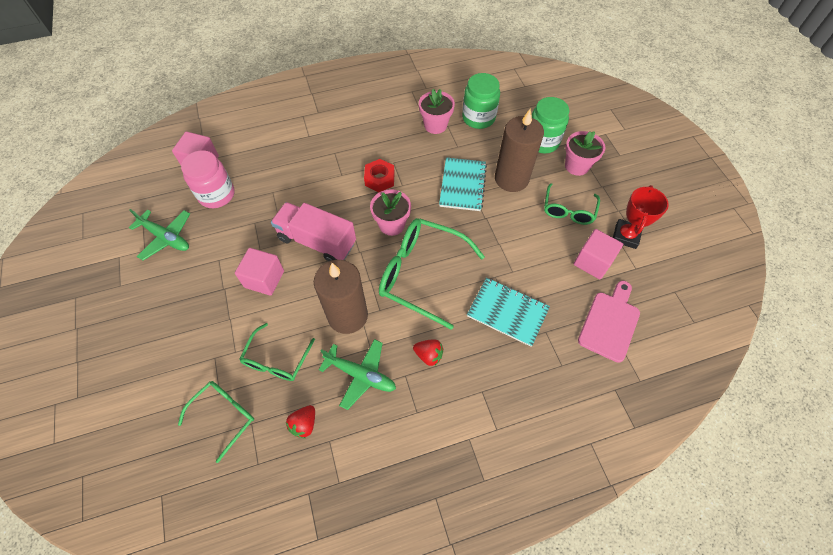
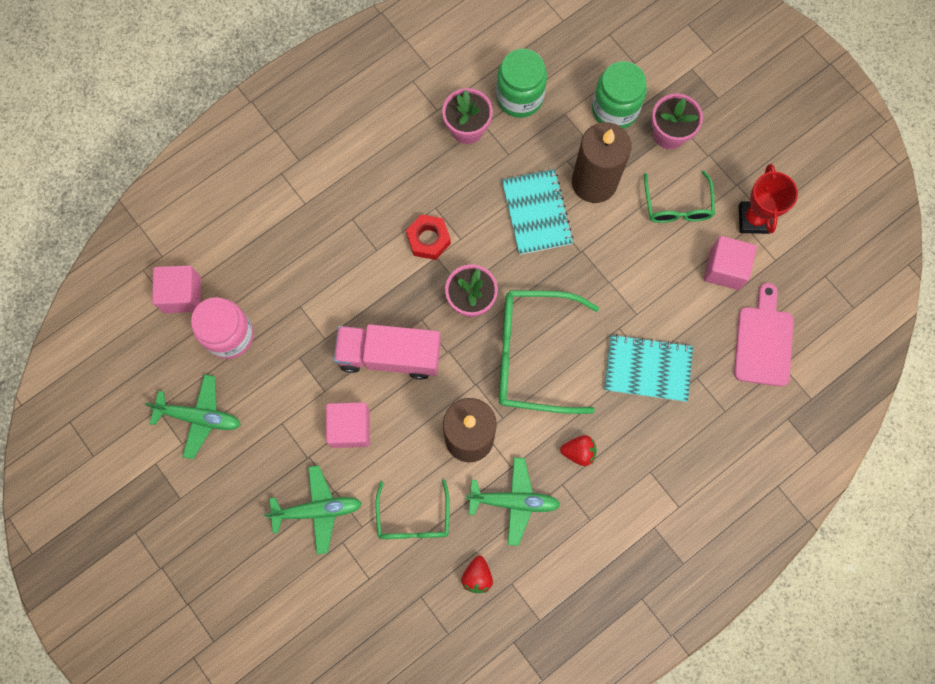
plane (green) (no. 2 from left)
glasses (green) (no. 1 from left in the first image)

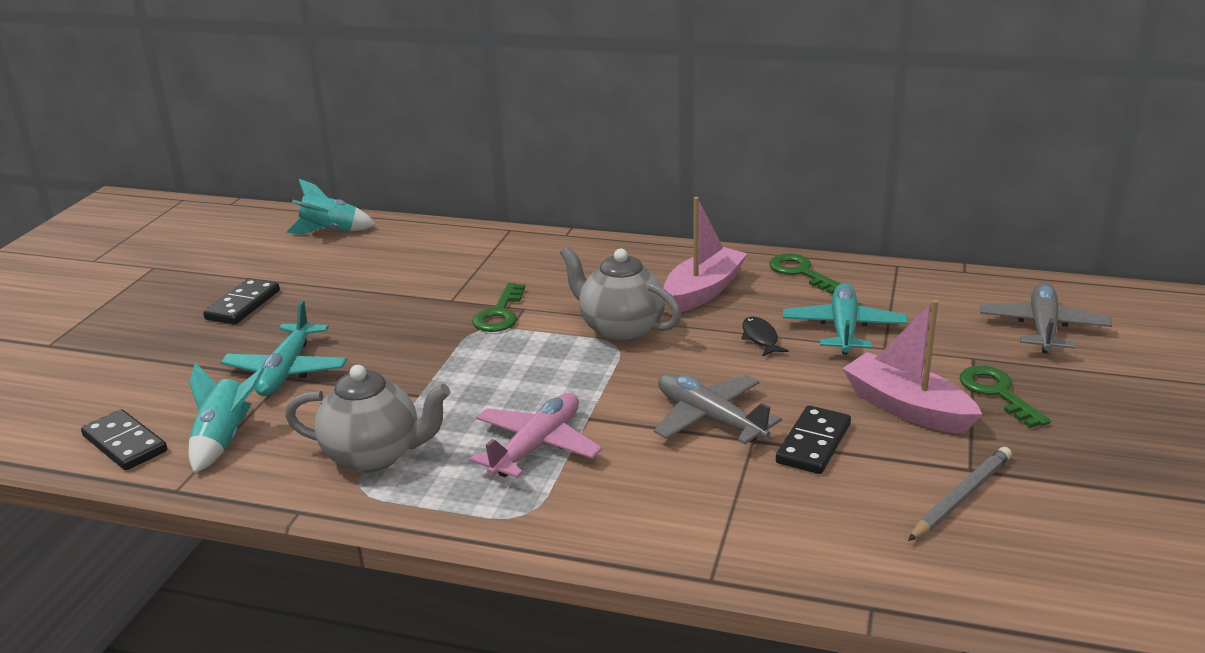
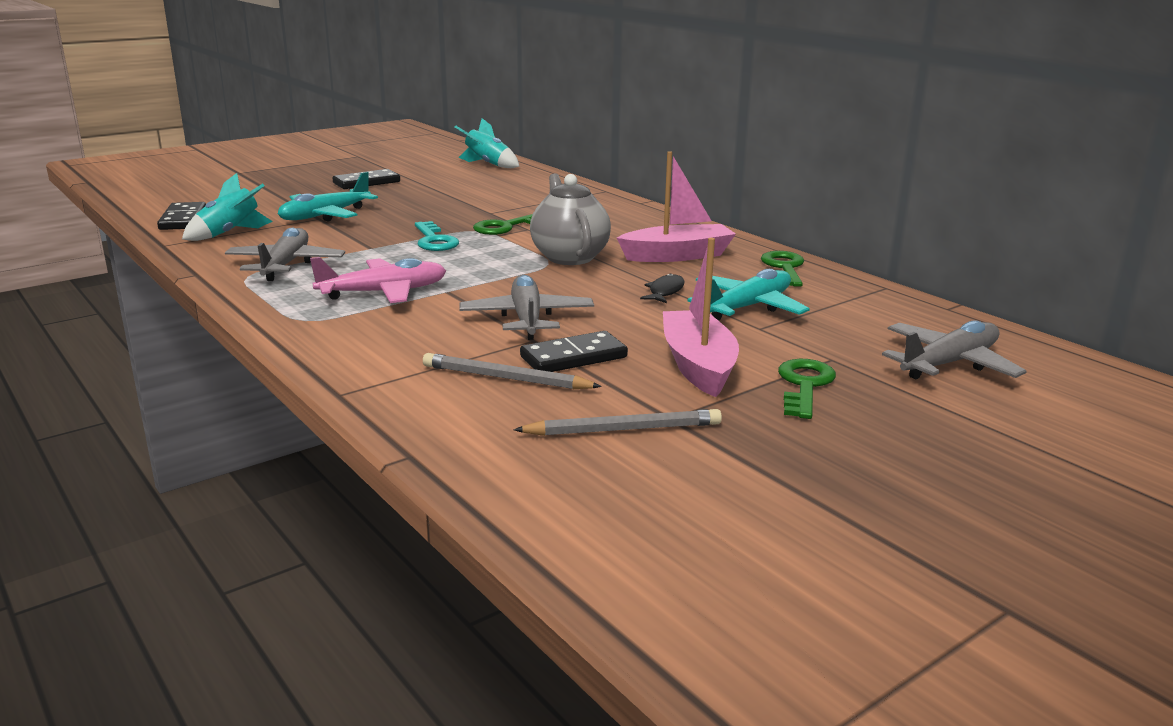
plane (grey) (no. 1 from left)
key (turquoise)
pencil (grey) (no. 1 from left)

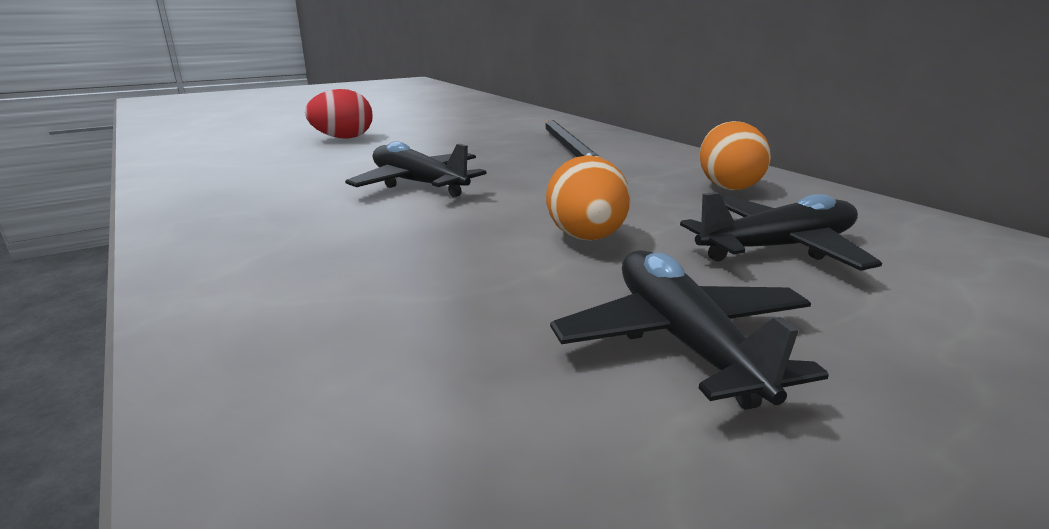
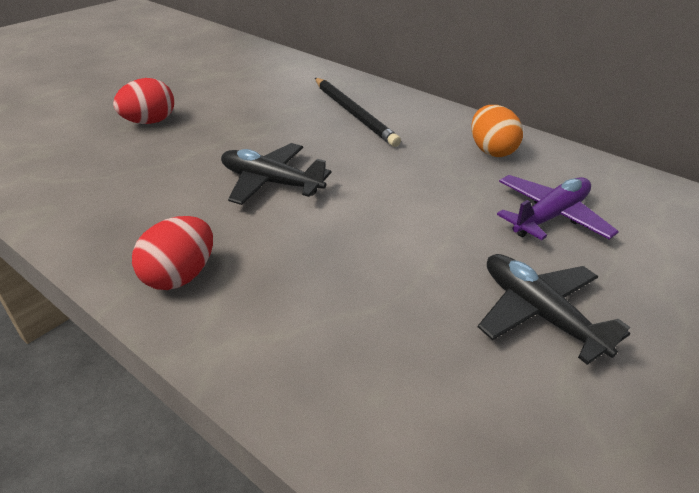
egg (red) (no. 2 from left)
plane (purple)
egg (orange) (no. 1 from left in the first image)

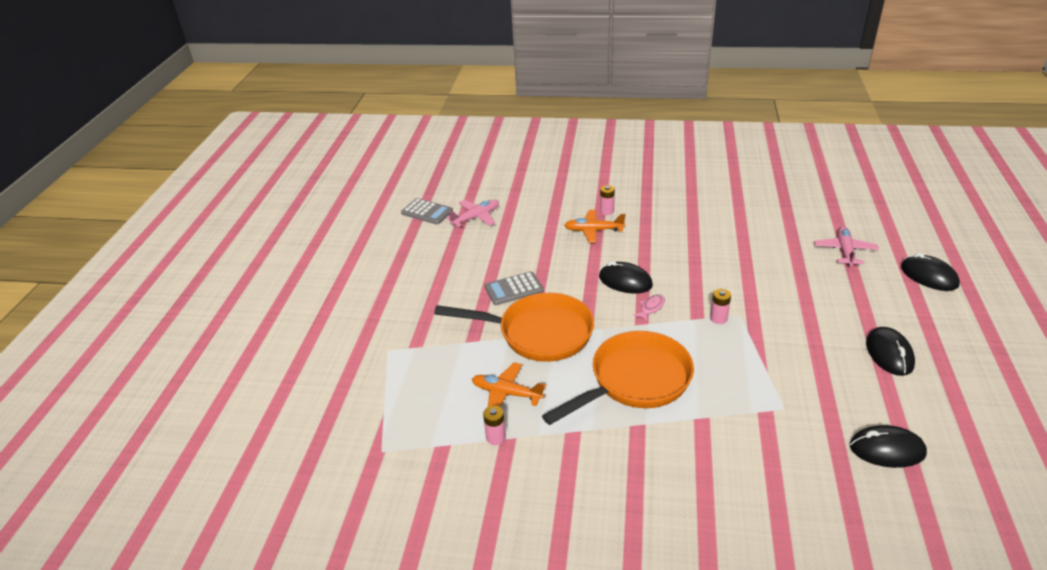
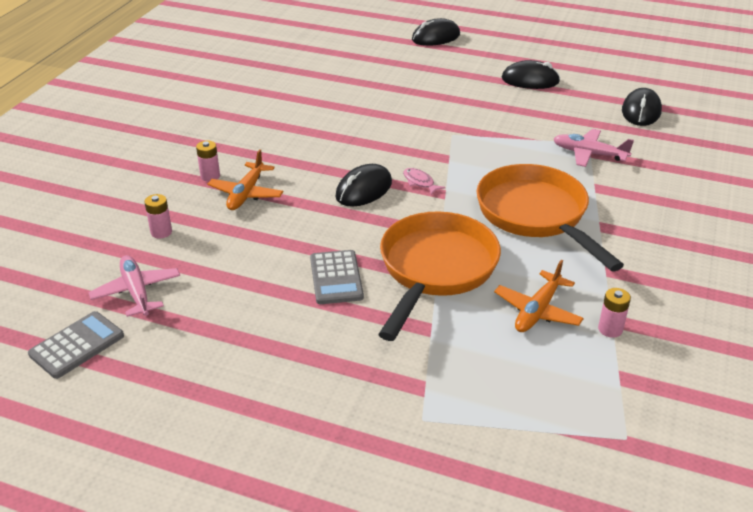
battery (pink) (no. 1 from left)
plane (pink) (no. 2 from left)

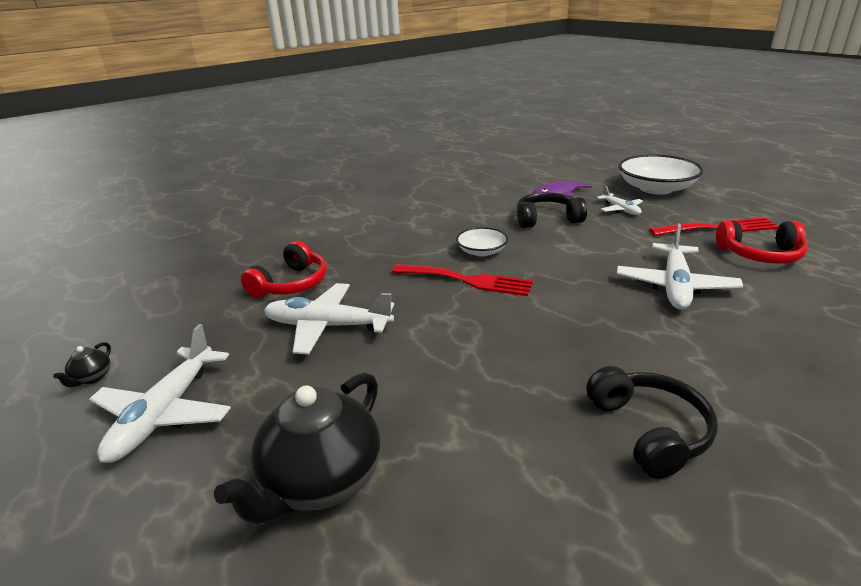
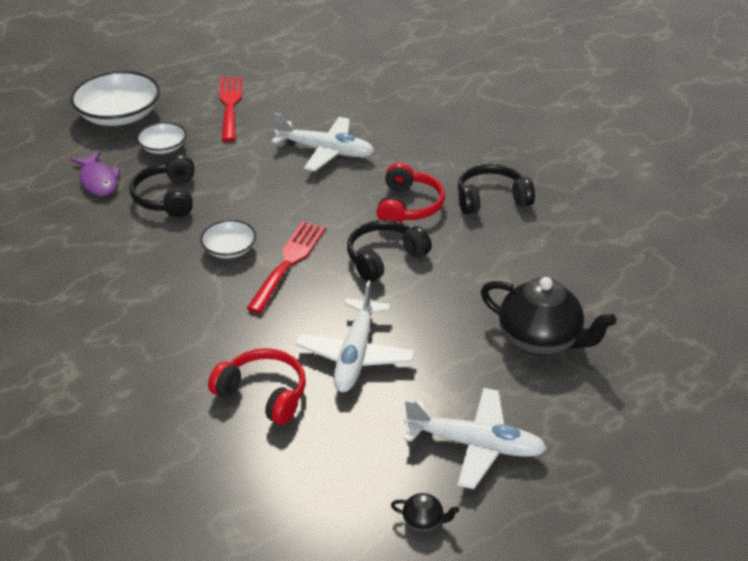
bowl (white) (no. 2 from left)
headphones (black) (no. 2 from left)
headphones (red) (no. 2 from left)

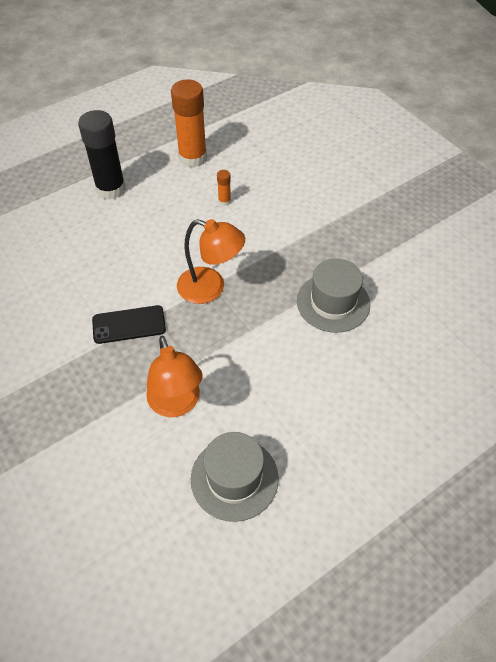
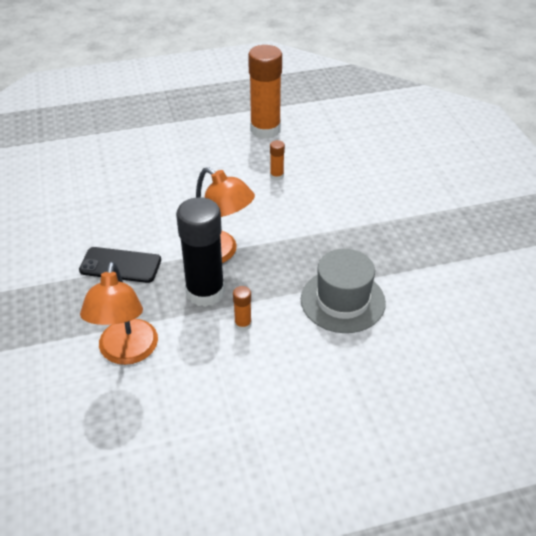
glue stick (black)
glue stick (orange) (no. 1 from left)
hat (grey) (no. 1 from left in the first image)

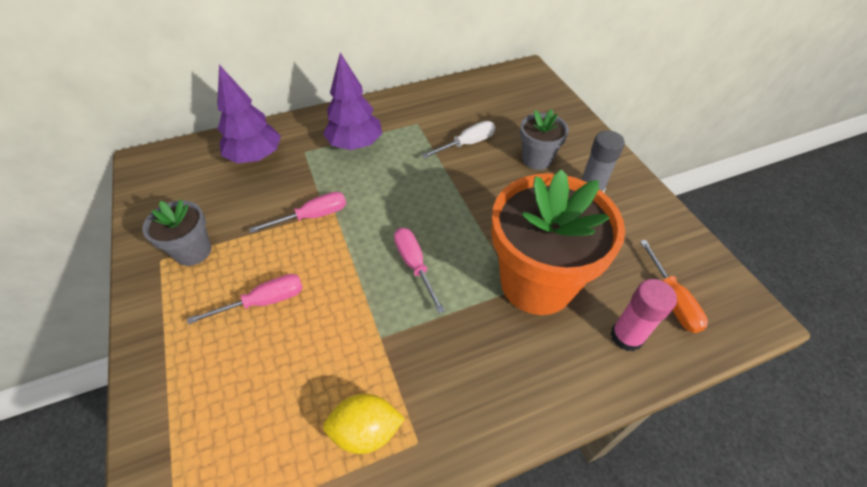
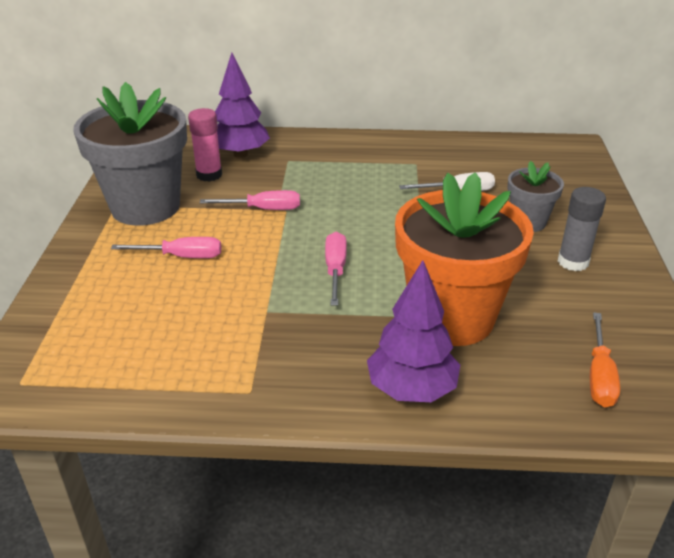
flower pot (grey) (no. 1 from left)
glue stick (pink)
tree (purple) (no. 2 from left)
lemon (yellow)

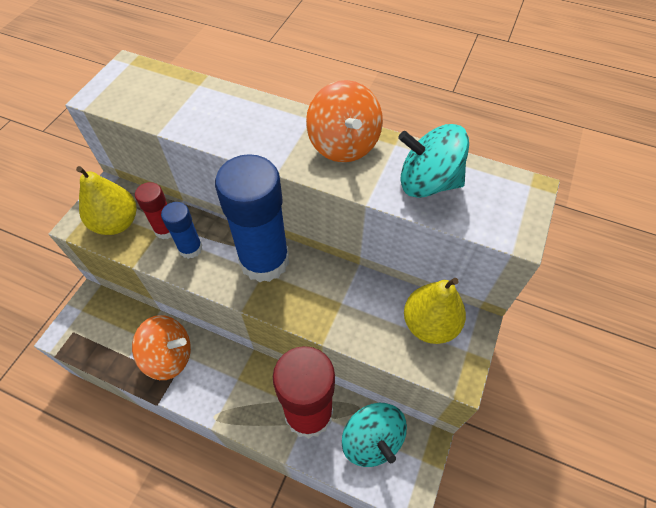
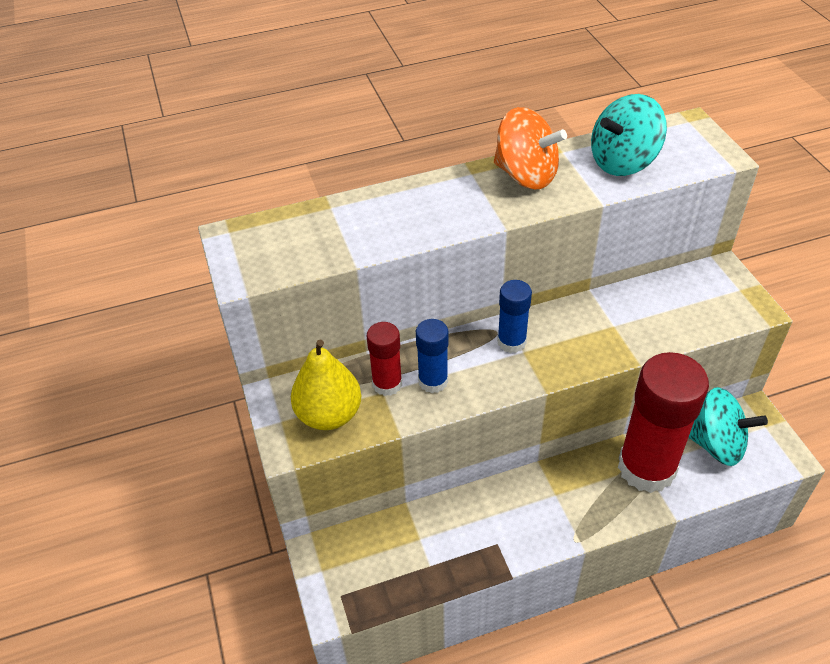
glue stick (blue) (no. 2 from left)
spinning top (orange) (no. 1 from left in the first image)
pear (yellow) (no. 2 from left in the first image)

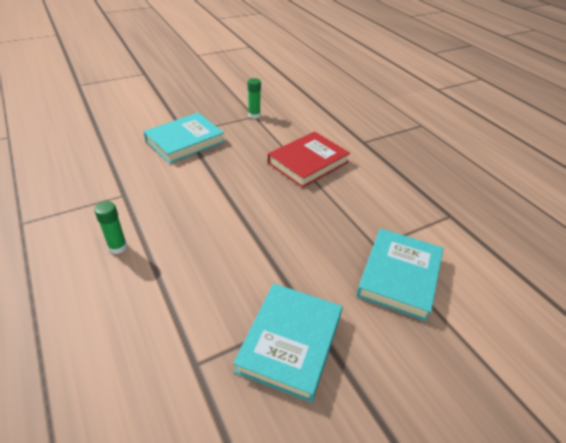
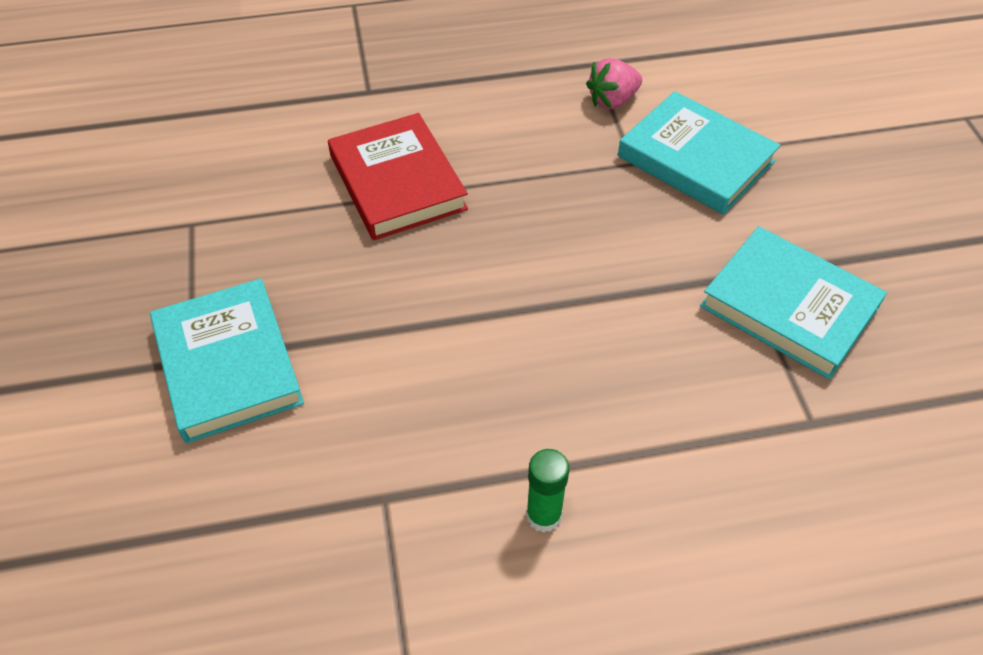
strawberry (pink)
glue stick (green) (no. 2 from left in the first image)

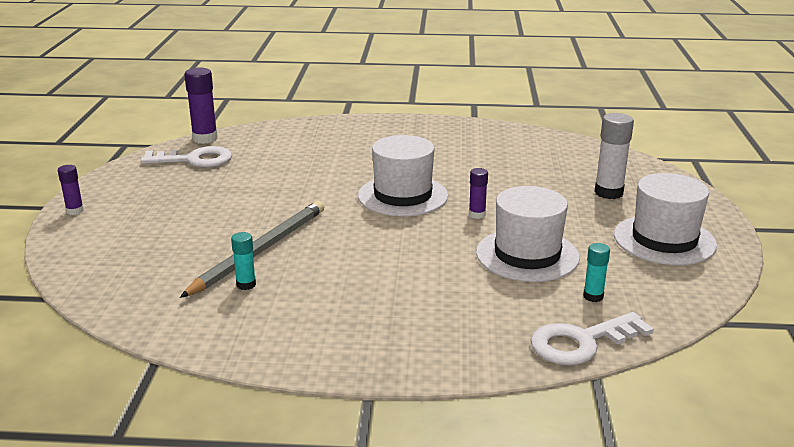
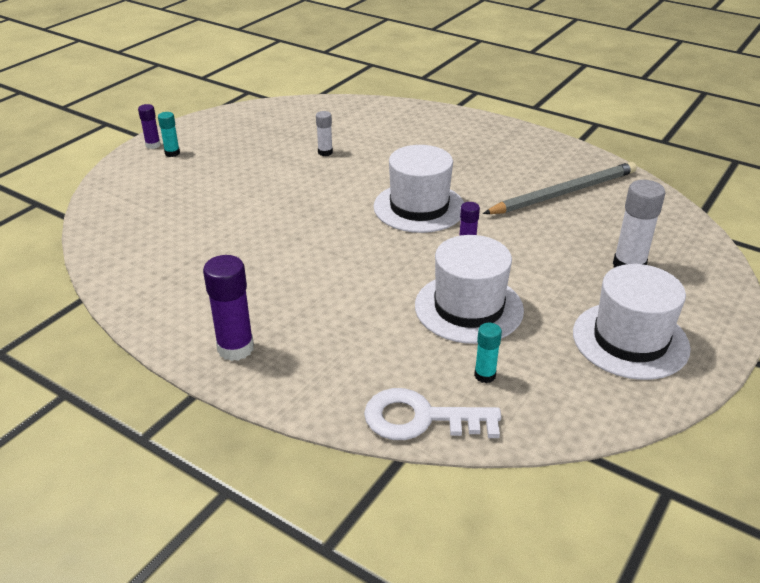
glue stick (turquoise) (no. 1 from left)
glue stick (purple) (no. 2 from left)
glue stick (white) (no. 1 from left)
pencil (grey)
key (white) (no. 1 from left in the first image)

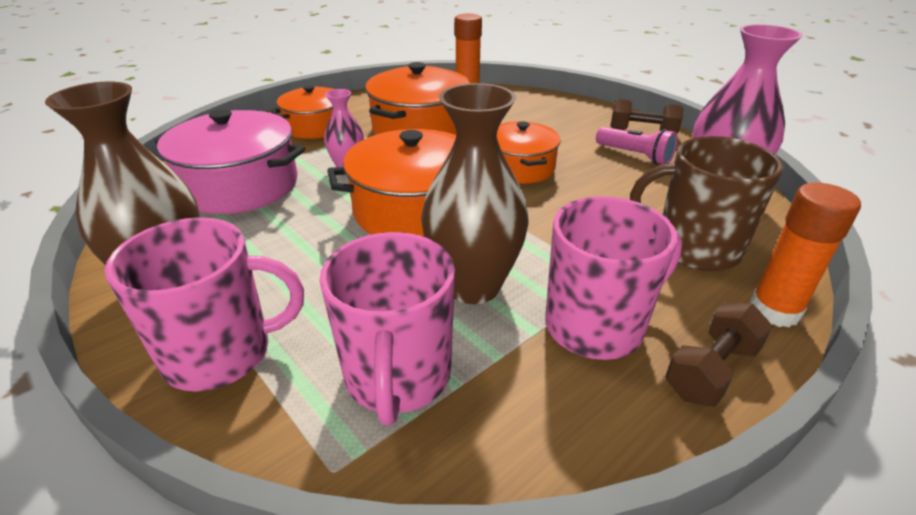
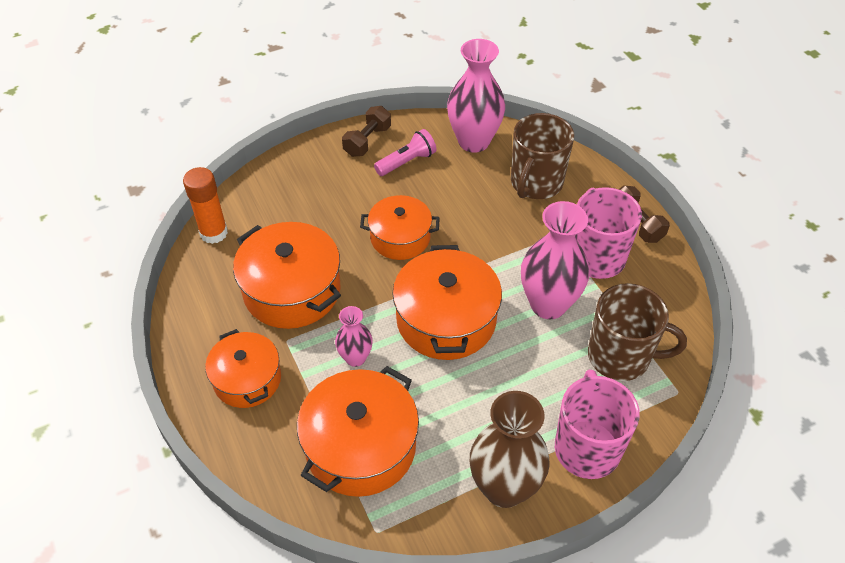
pot (orange) (no. 3 from left)
vase (pink) (no. 3 from left)
mug (brown) (no. 2 from left)
glue stick (orange) (no. 2 from left in the first image)

